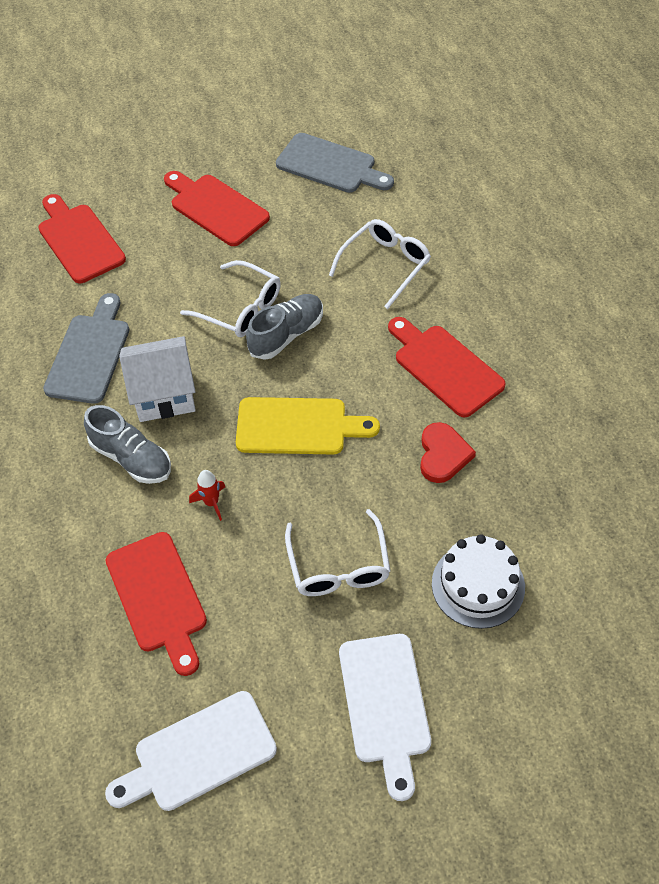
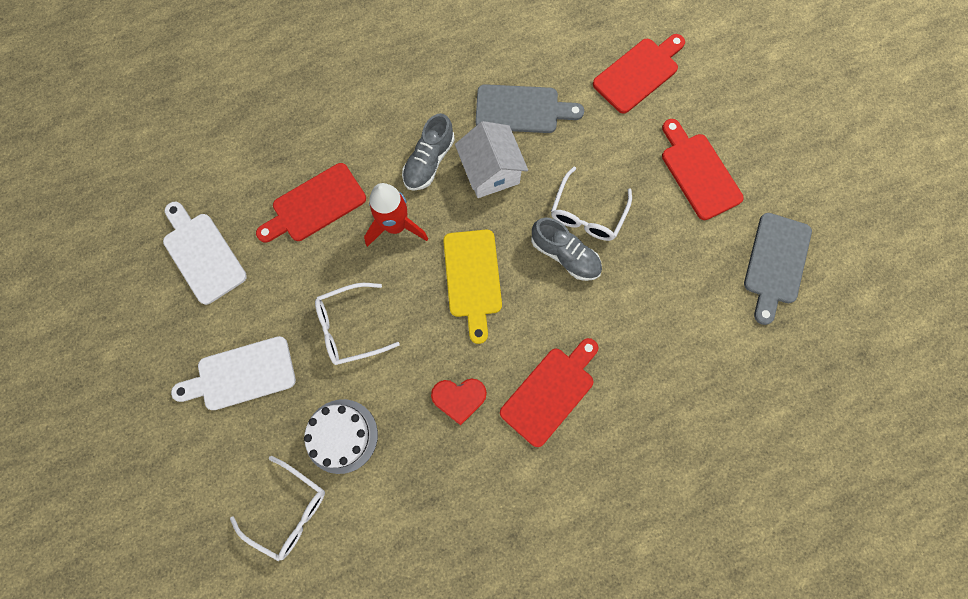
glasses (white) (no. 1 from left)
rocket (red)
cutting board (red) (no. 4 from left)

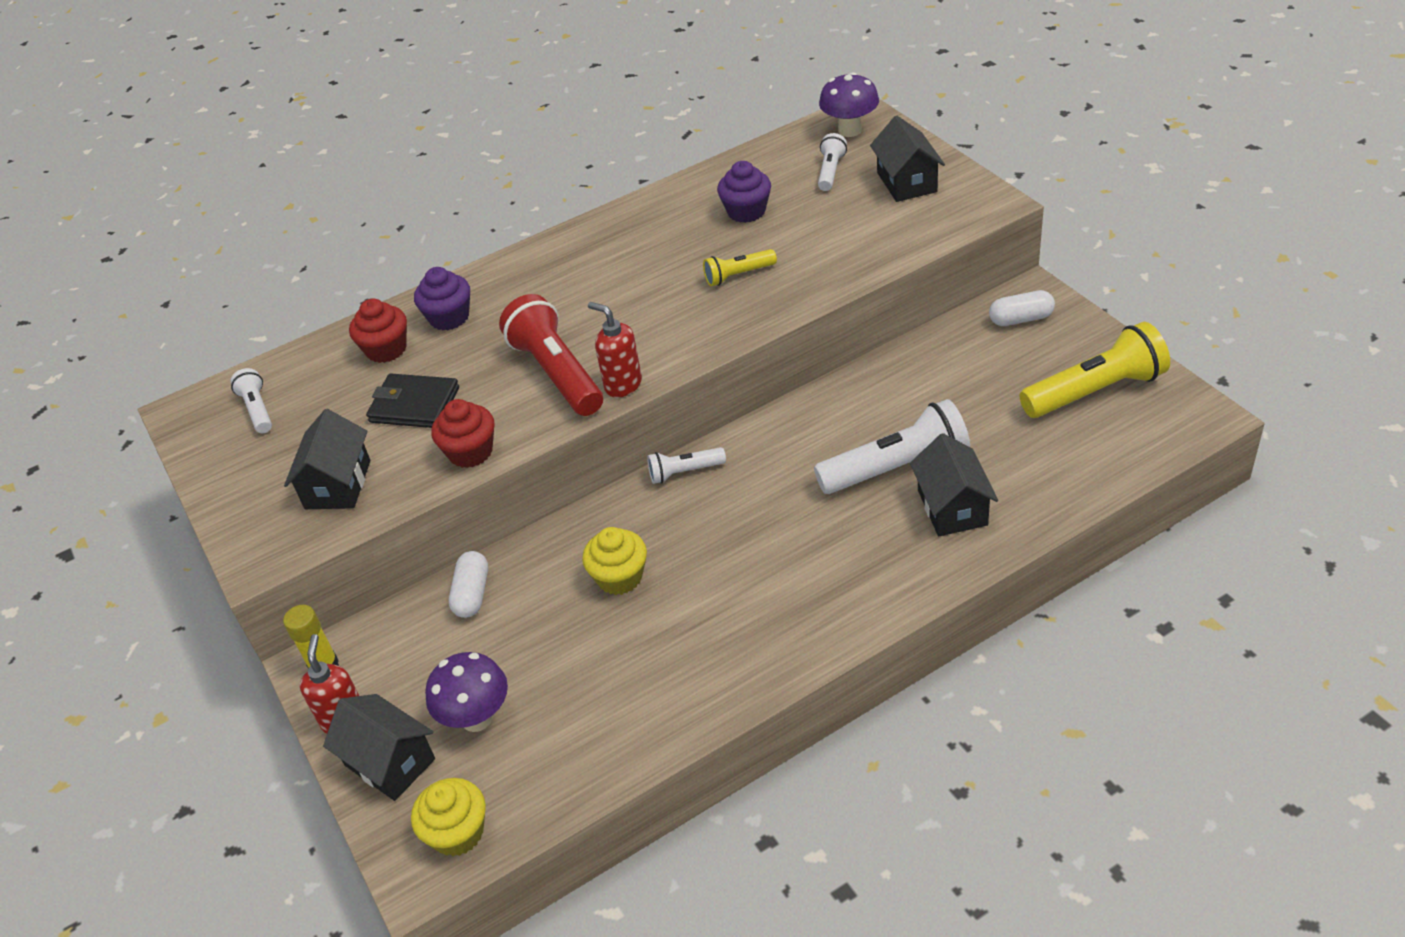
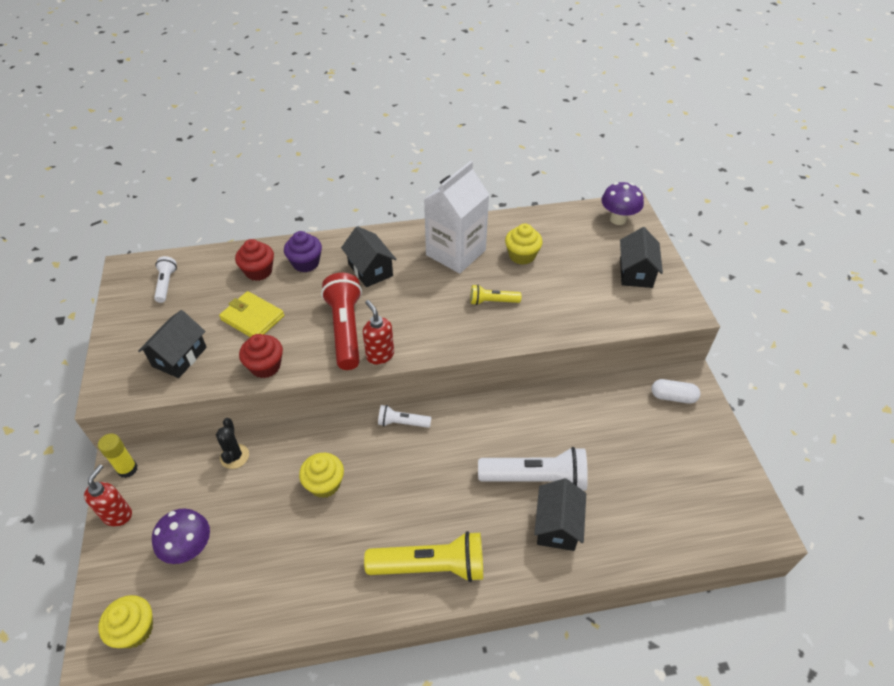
cactus (black)
wallet (yellow)
house (black) (no. 2 from left)
flashlight (yellow) (no. 1 from left)
carton (white)
cupcake (yellow) (no. 3 from left)
flashlight (white) (no. 3 from left in the first image)

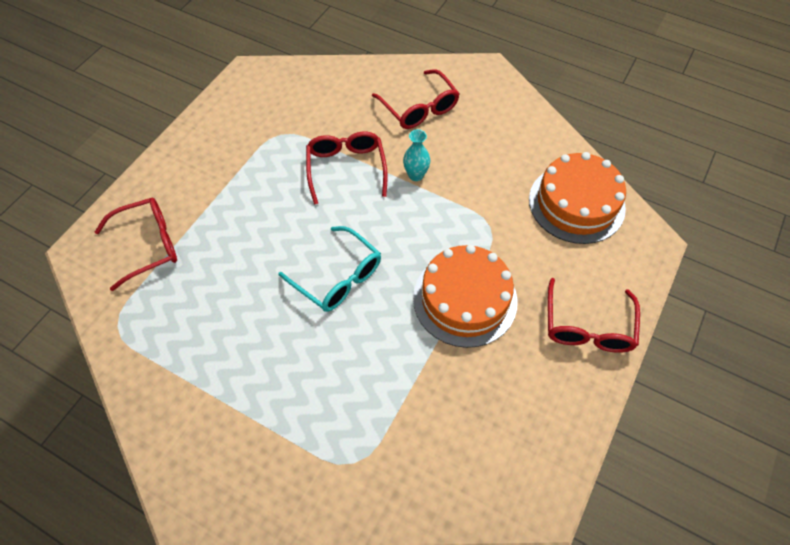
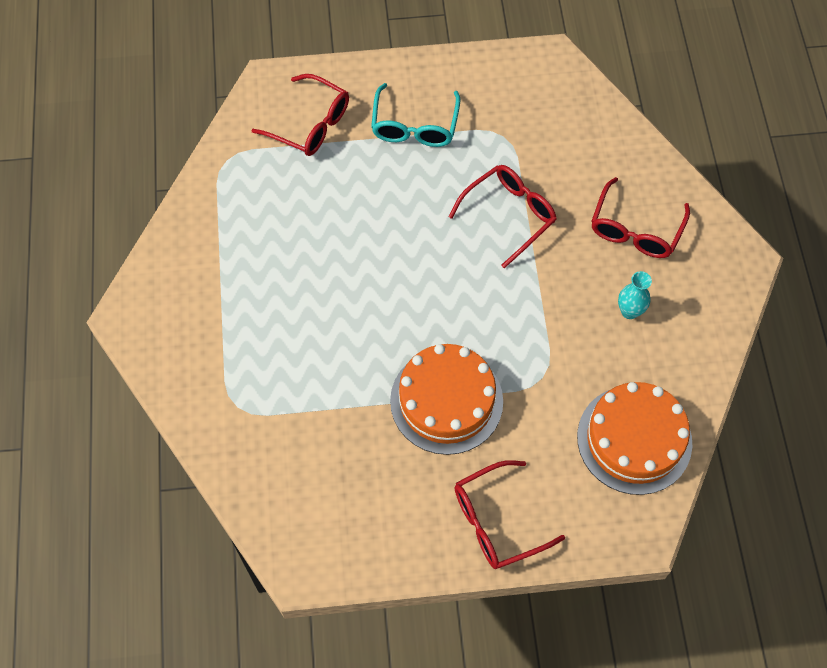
glasses (turquoise)
vase (turquoise)

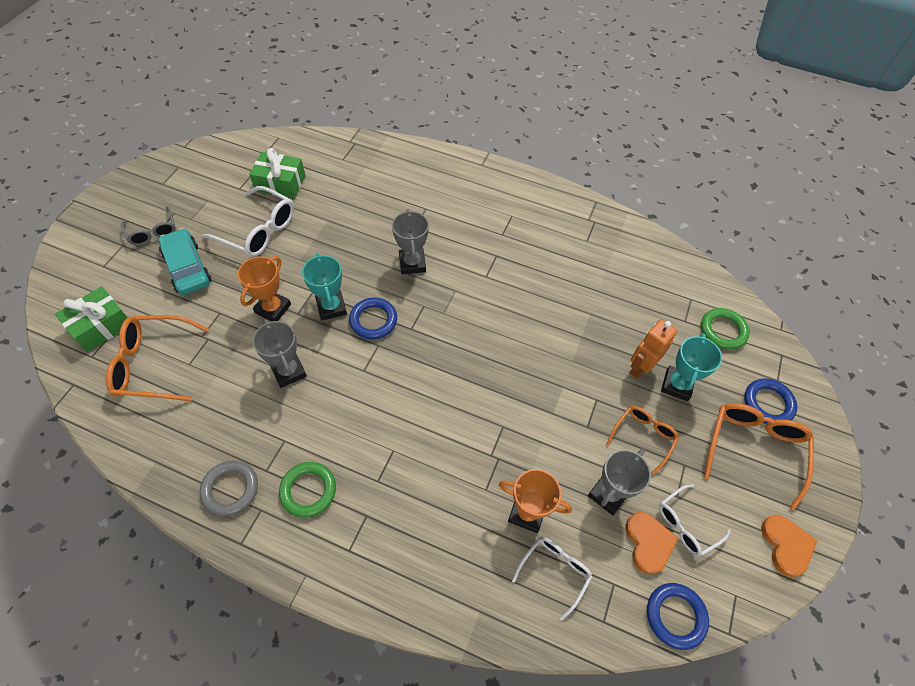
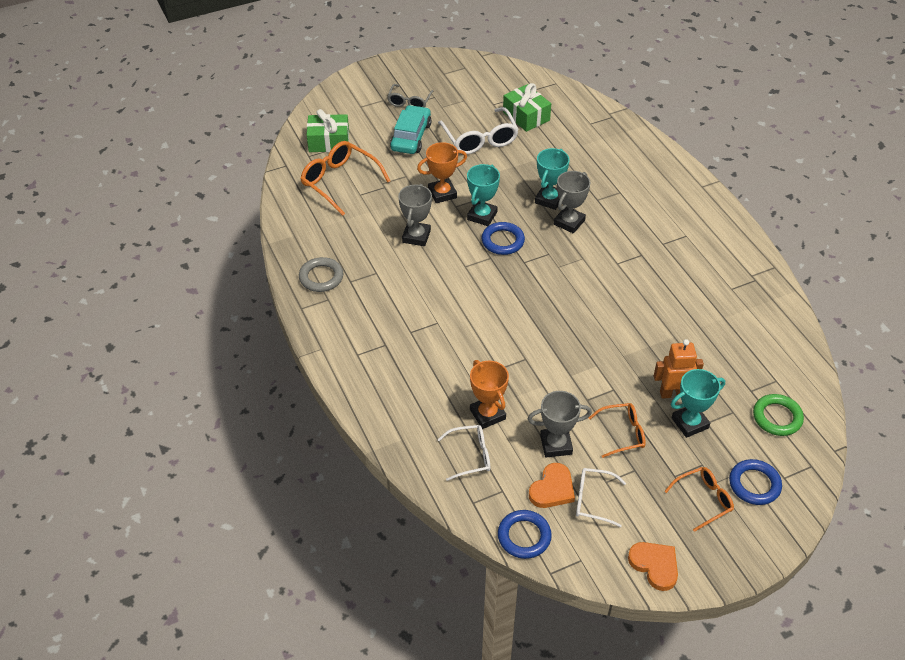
trophy (turquoise) (no. 2 from left)
heart (orange) (no. 2 from left)
glasses (orange) (no. 3 from left)
ring (green) (no. 1 from left in the first image)

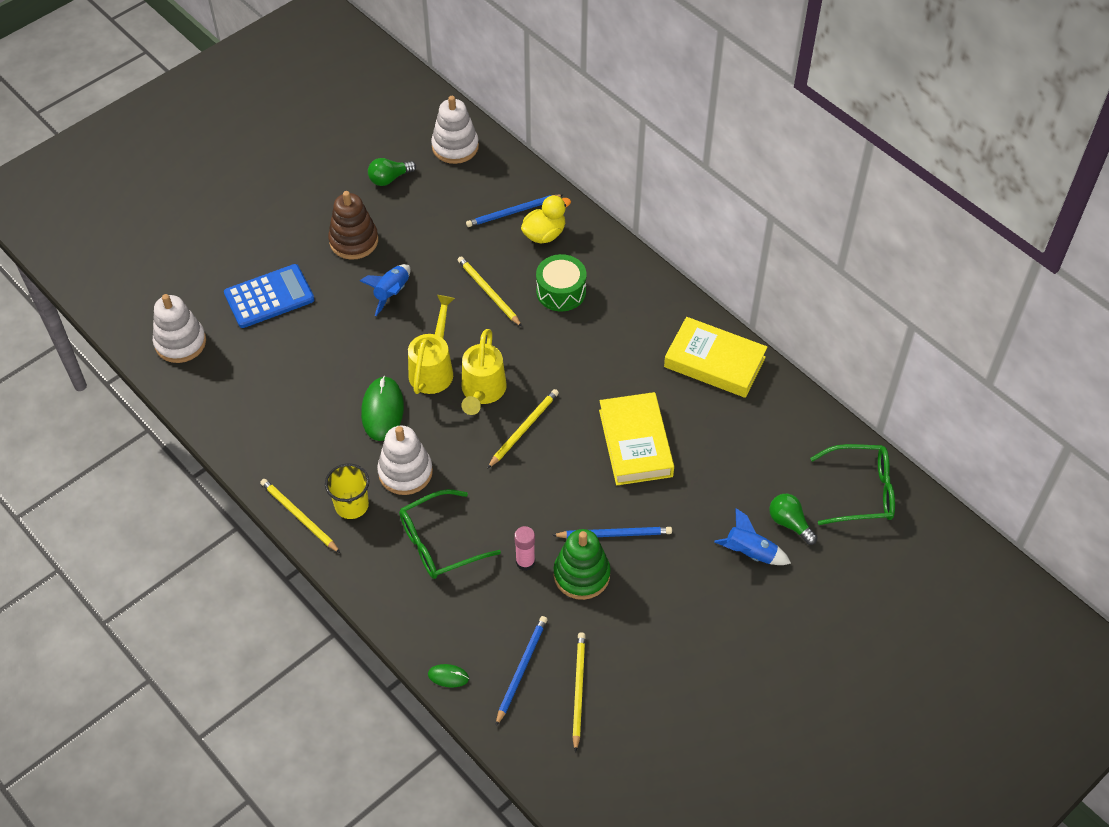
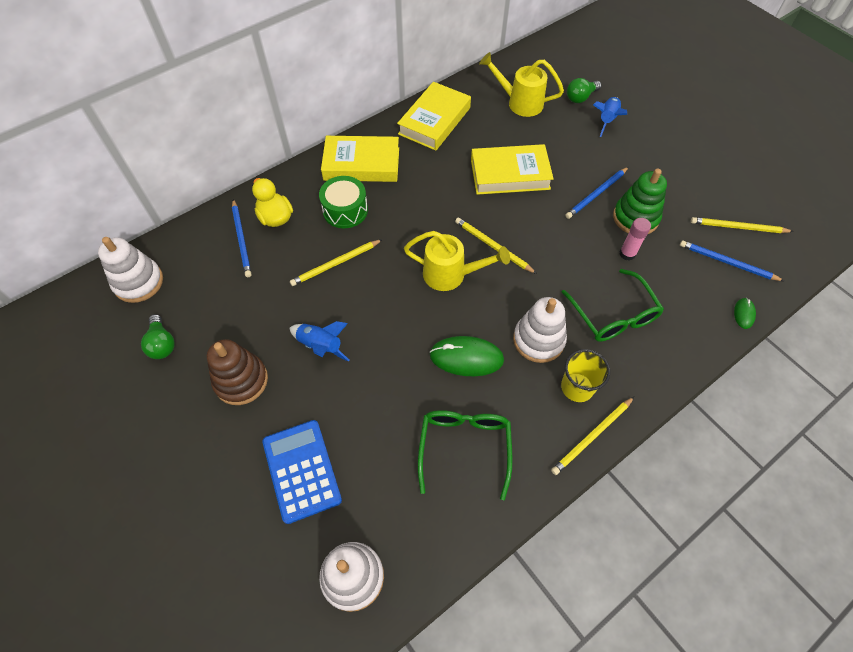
book (yellow) (no. 1 from left)
glasses (green) (no. 1 from left)
watering can (yellow) (no. 2 from left)
pencil (blue) (no. 2 from left)

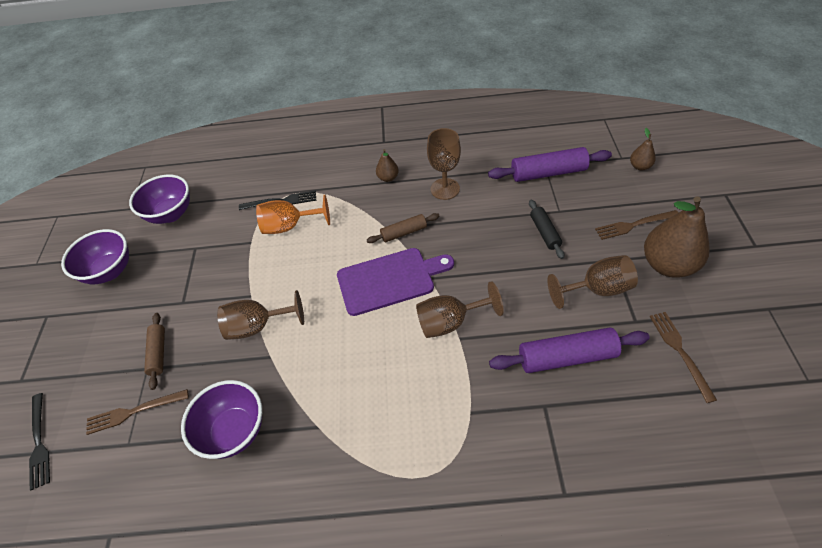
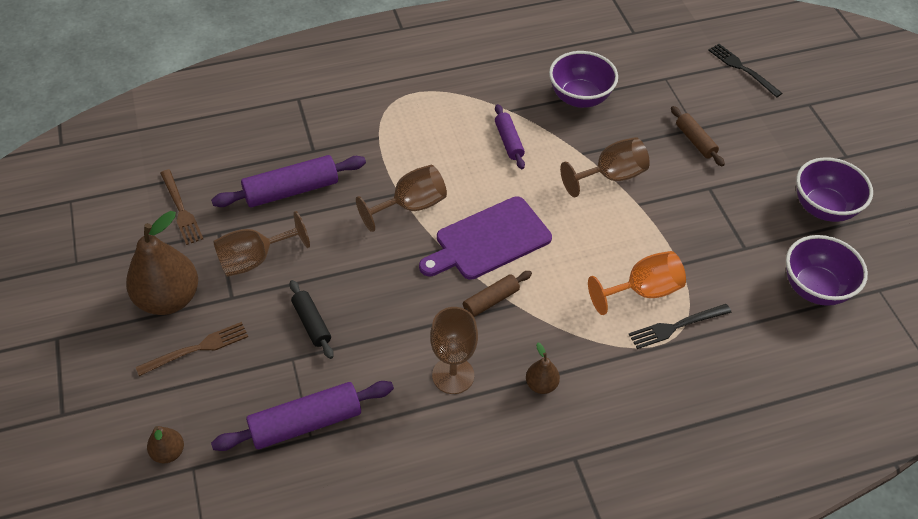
rolling pin (purple) (no. 3 from left)
fork (brown) (no. 1 from left in the first image)

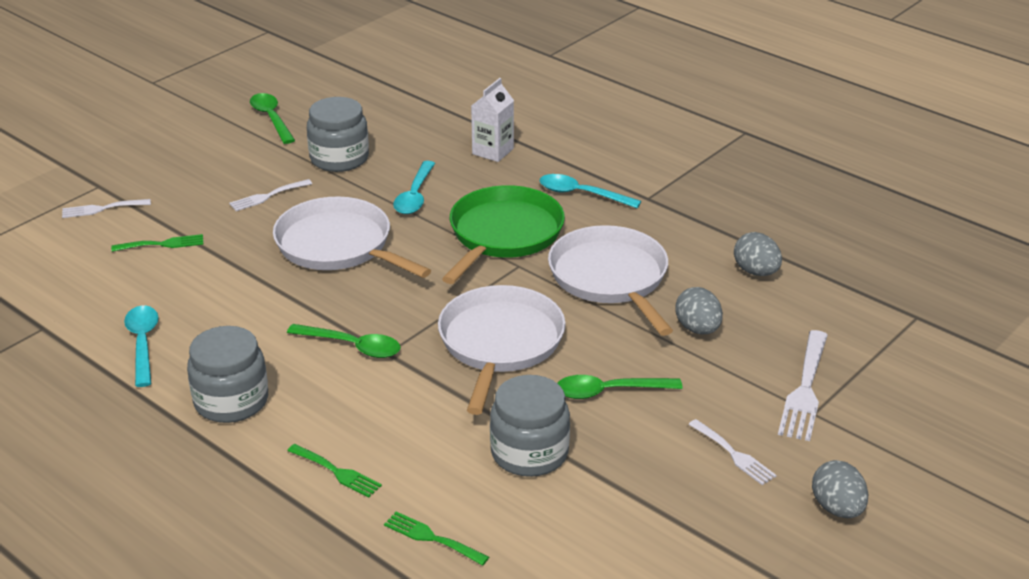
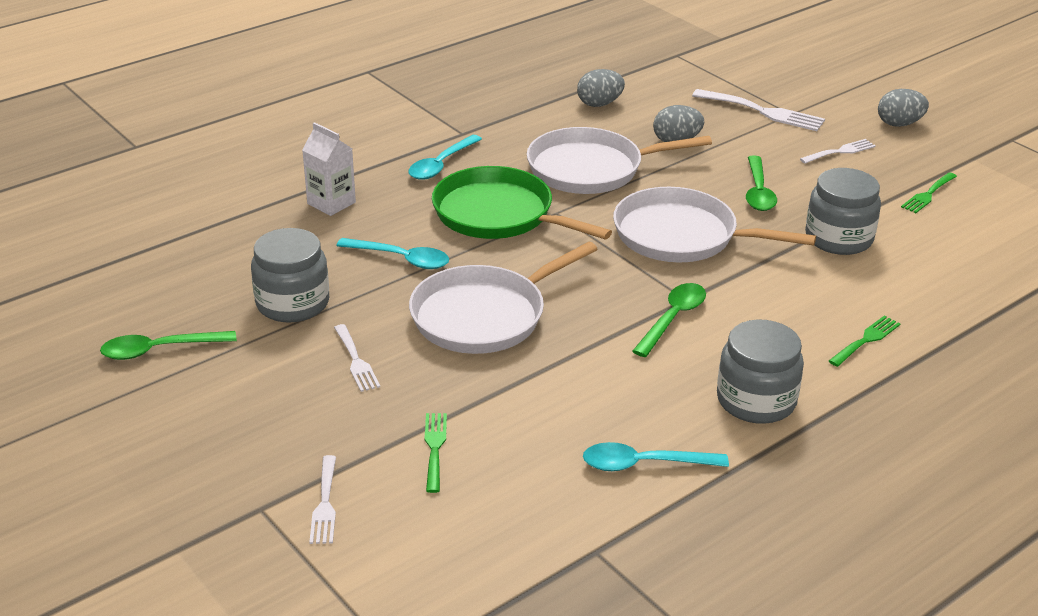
fork (green) (no. 3 from left)

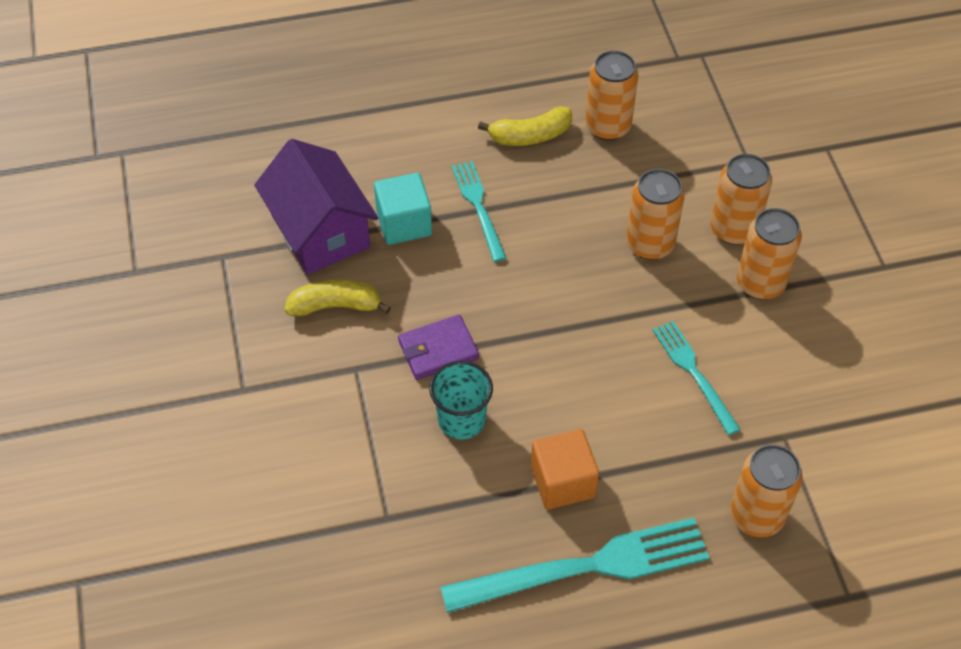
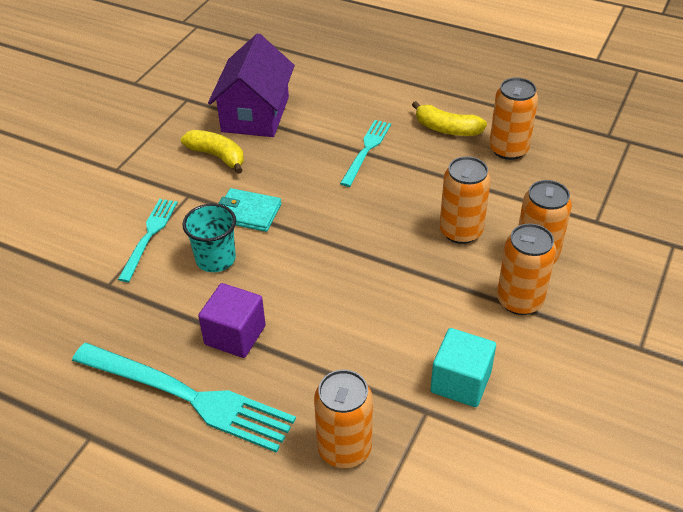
fork (turquoise) (no. 1 from left)
cube (purple)
wallet (turquoise)
cube (turquoise)

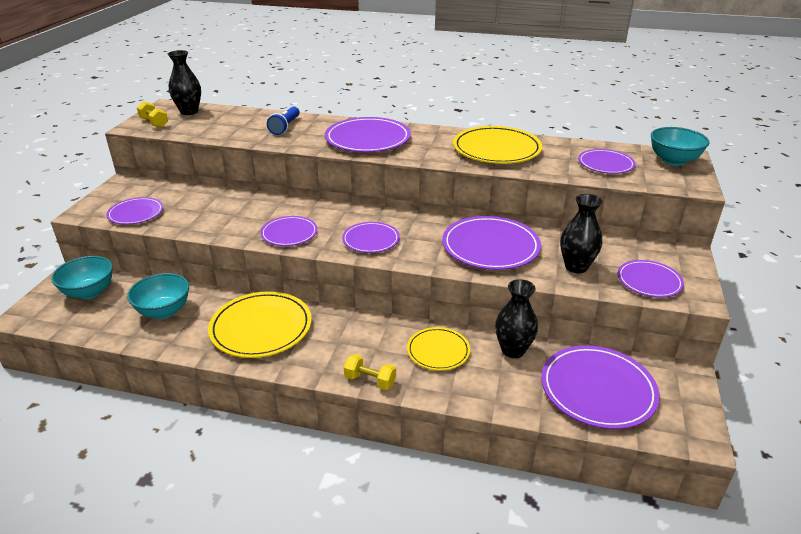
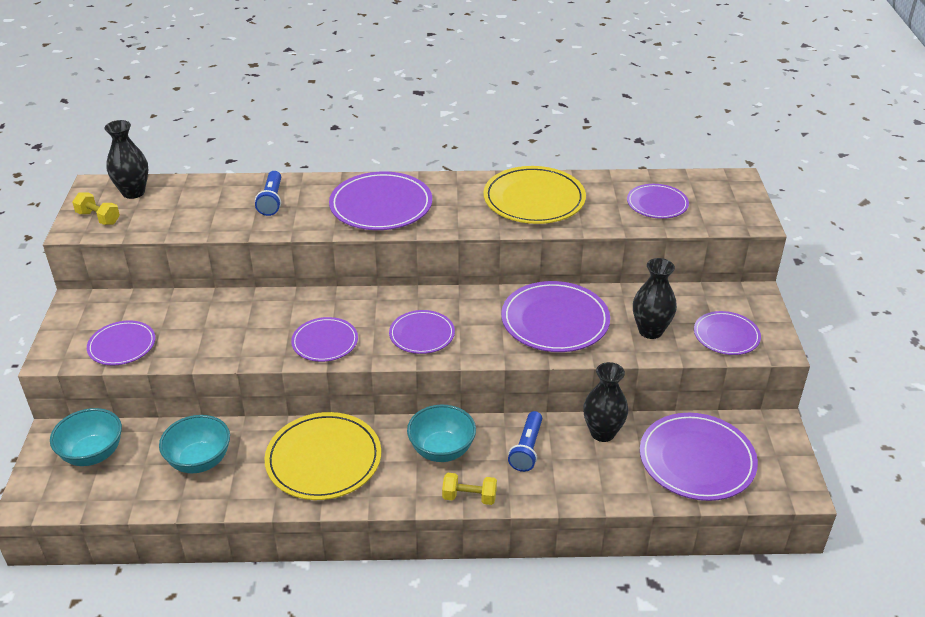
bowl (turquoise) (no. 3 from left)
flashlight (blue) (no. 2 from left)

